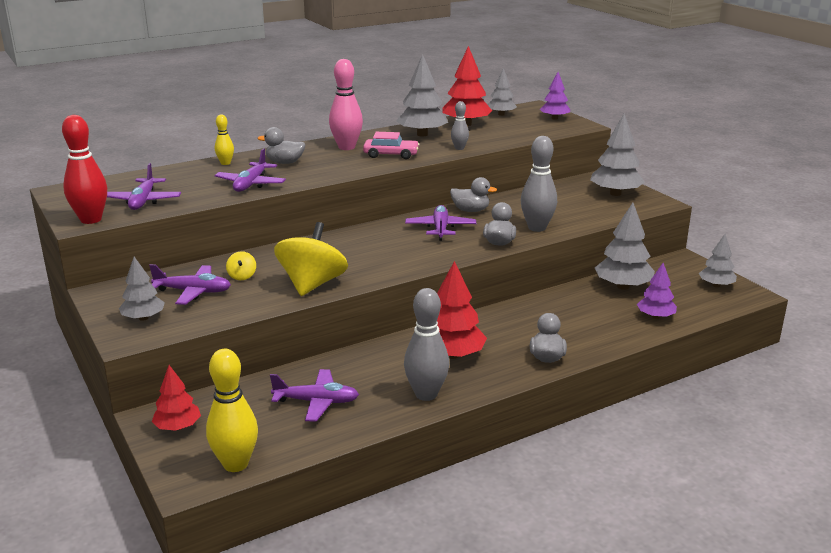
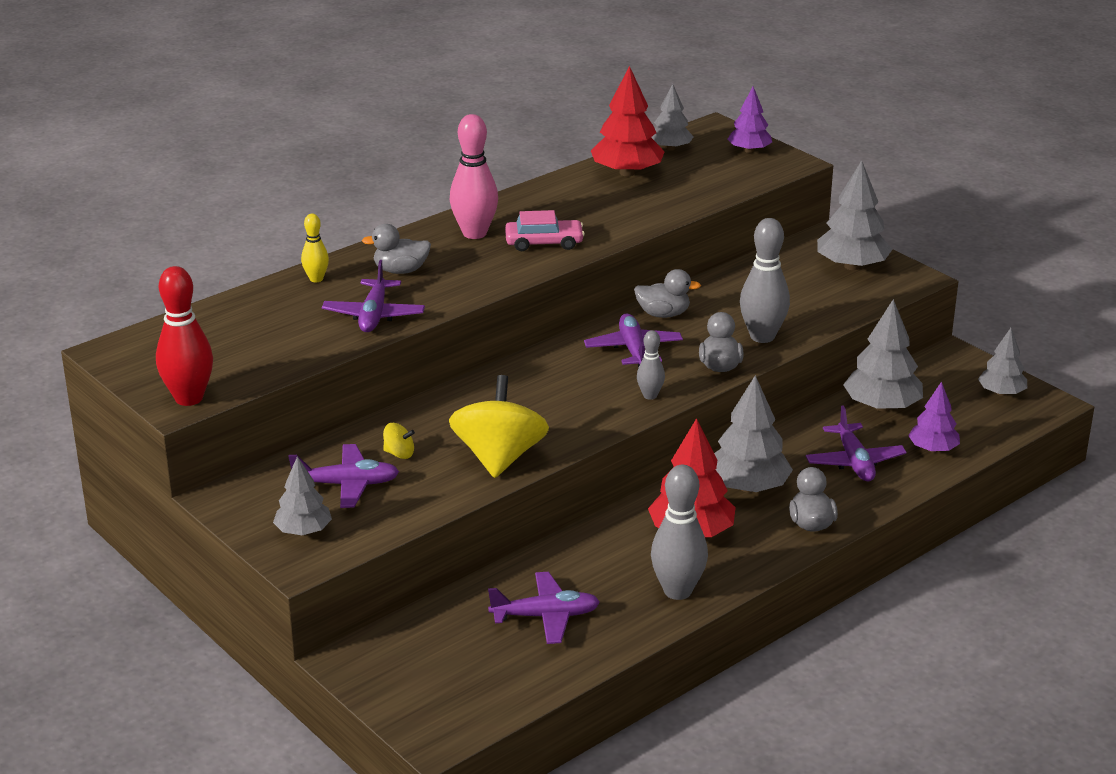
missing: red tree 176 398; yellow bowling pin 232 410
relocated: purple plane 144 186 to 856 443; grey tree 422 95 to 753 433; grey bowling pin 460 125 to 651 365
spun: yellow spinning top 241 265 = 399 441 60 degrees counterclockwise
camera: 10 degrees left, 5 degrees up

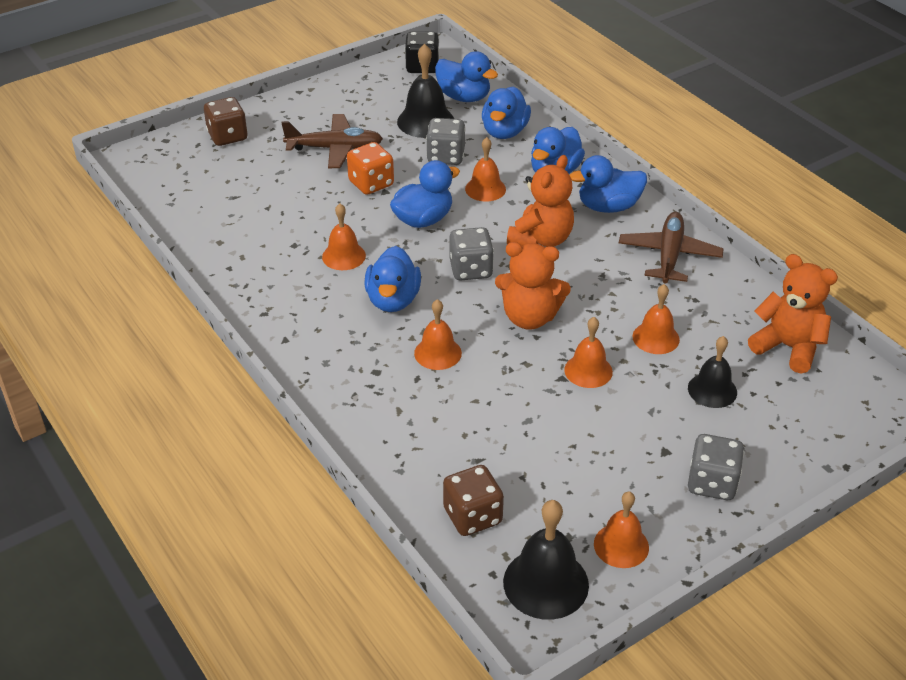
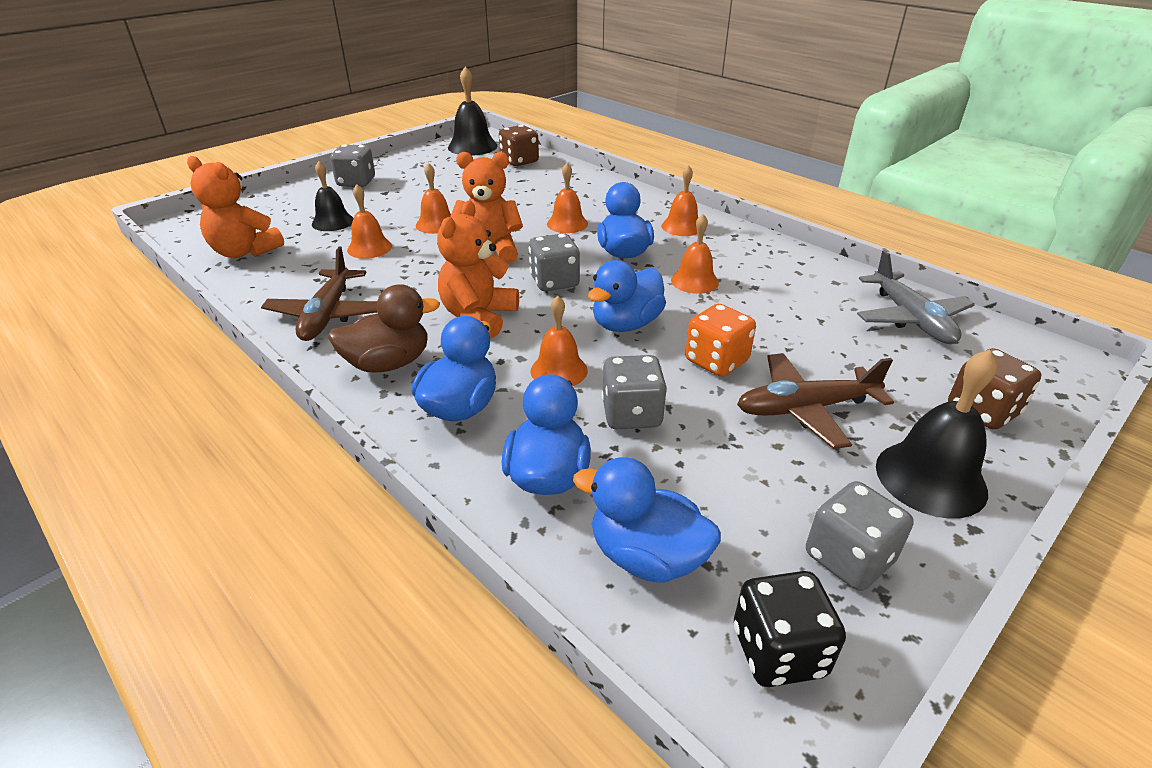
appeared: grey dice 860 536; grey plane 916 297
relocated: black bell 425 91 to 937 434; orange bell 621 529 to 679 200
colour: blue duck 608 184 to brown duck 384 328
camera: 170 degrees right, 5 degrees down

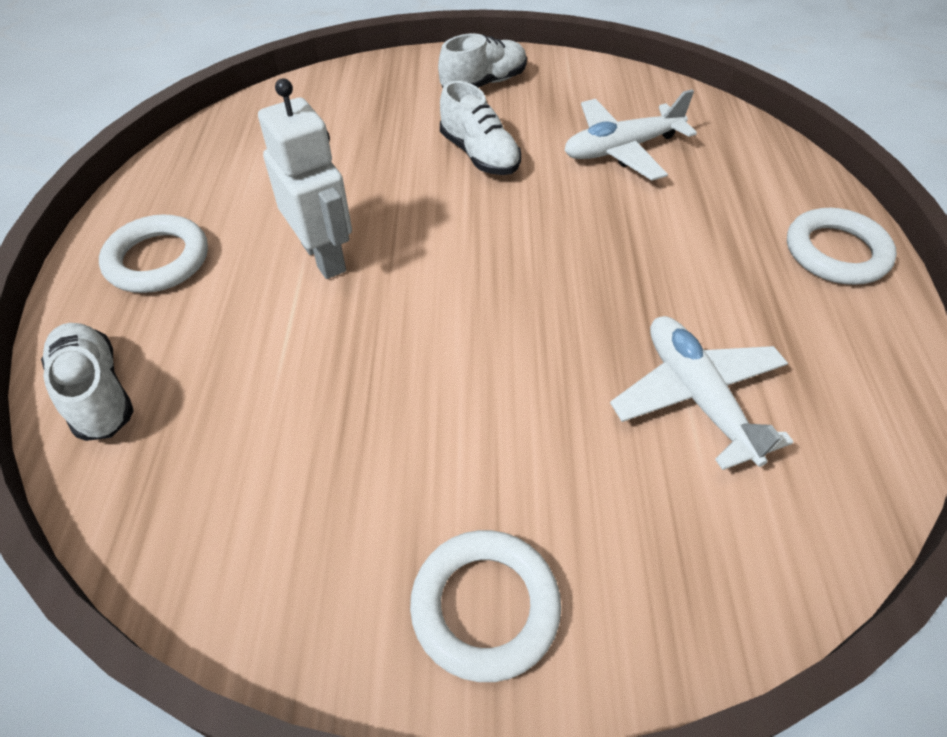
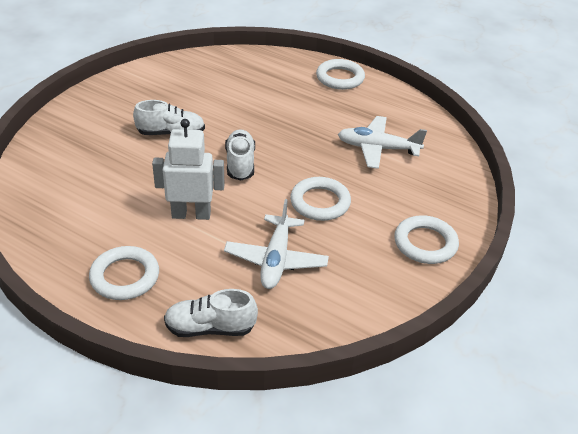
appeared: white ring 320 199
relocated: white shoe 482 60 to 240 155; white plane 630 134 to 276 244
camera: 60 degrees left, 10 degrees down

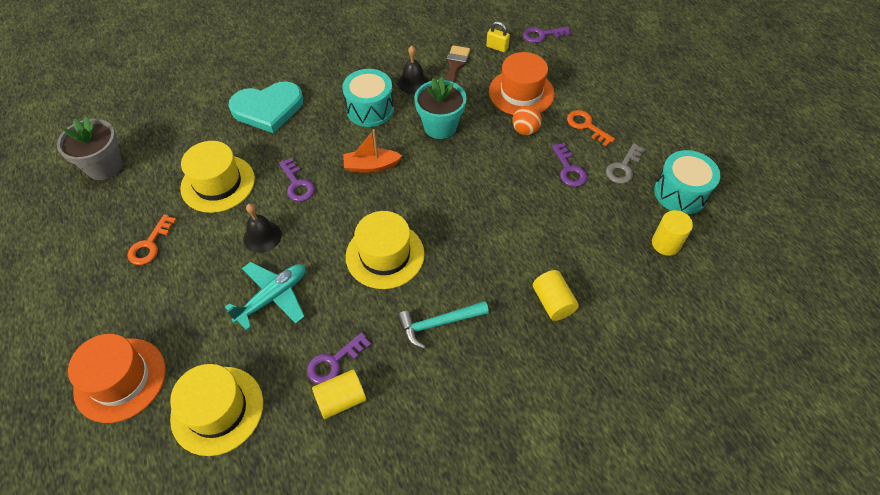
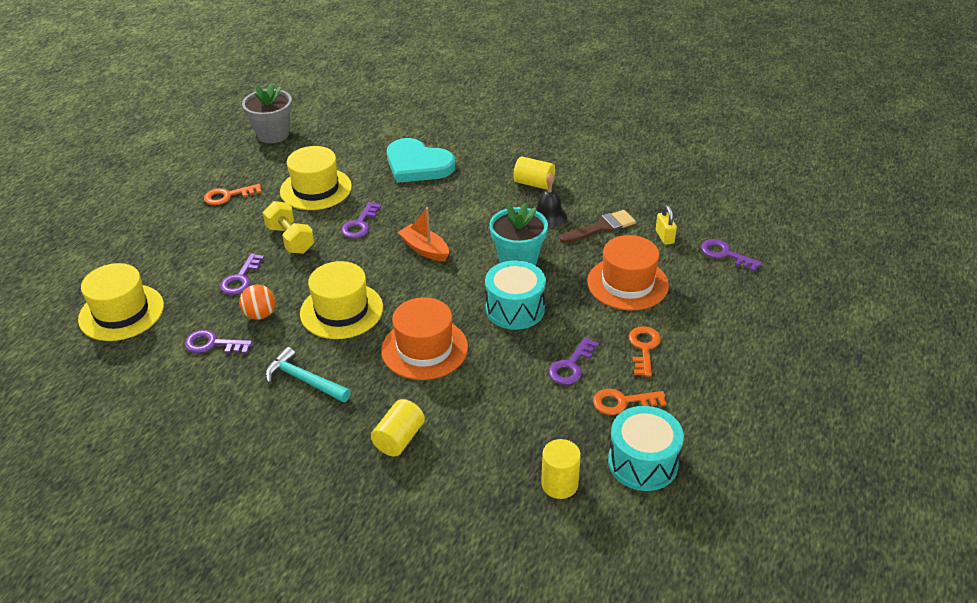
relocated: orange hat 117 378 to 424 338; yellow cylinder 339 394 to 534 173; turquoise drum 368 98 to 515 295; orange ball 527 120 to 257 302
exchanged: turquoise plane 265 296 to purple key 242 274; black bell 263 228 to yellow dumbbell 288 227
colour: grey key 625 163 to orange key 630 402
camera: 50 degrees right, 15 degrees down

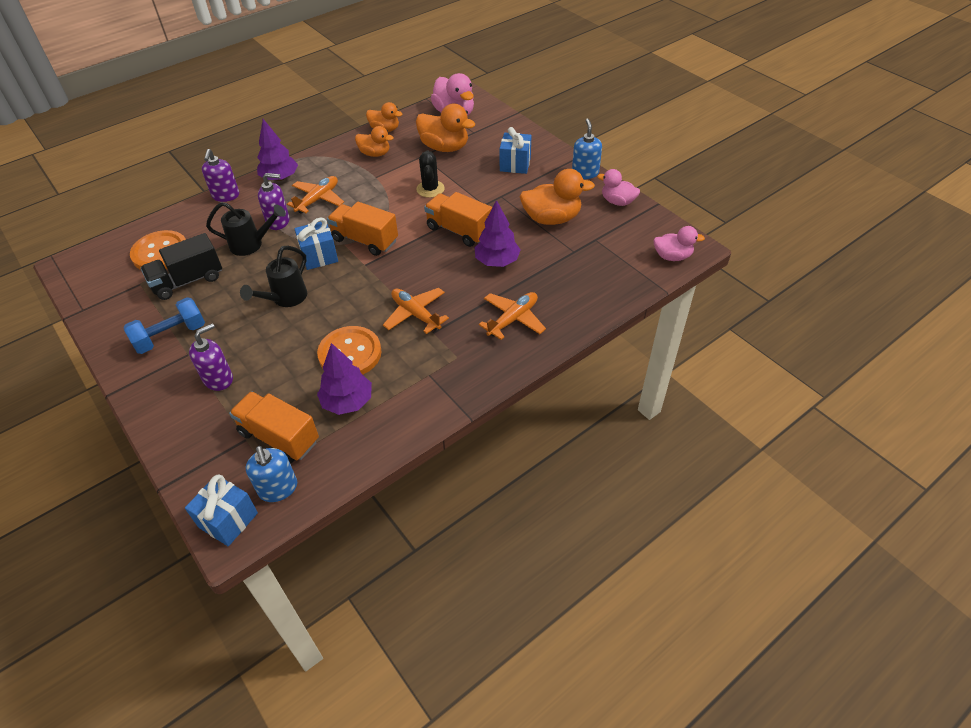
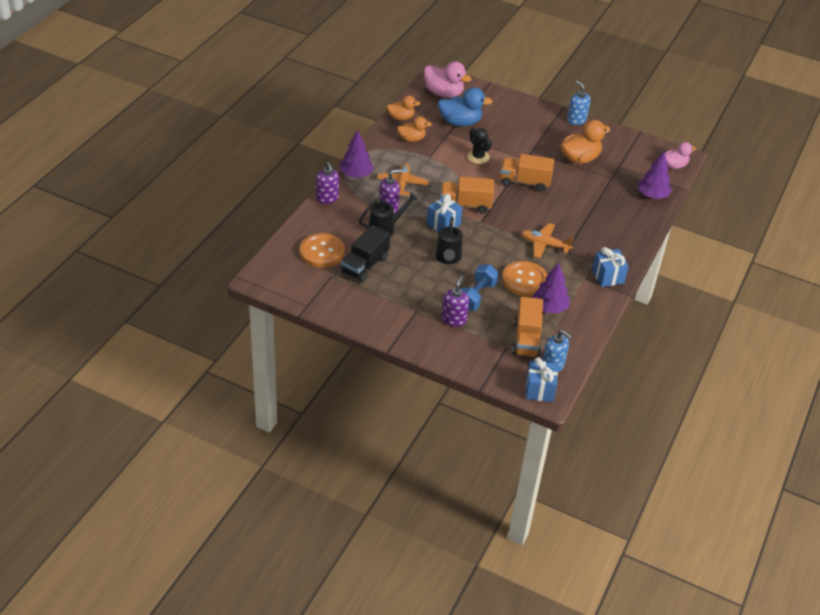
missing: orange plane 512 316; pink duck 618 187
relocated: blue dumbbell 164 325 to 480 287; purple tree 497 233 to 655 175; blue gift 515 150 to 610 267
colour: orange duck 445 128 to blue duck 465 106
spun: orange truck 274 427 = 527 327 90 degrees counterclockwise
camera: 30 degrees left, 5 degrees down

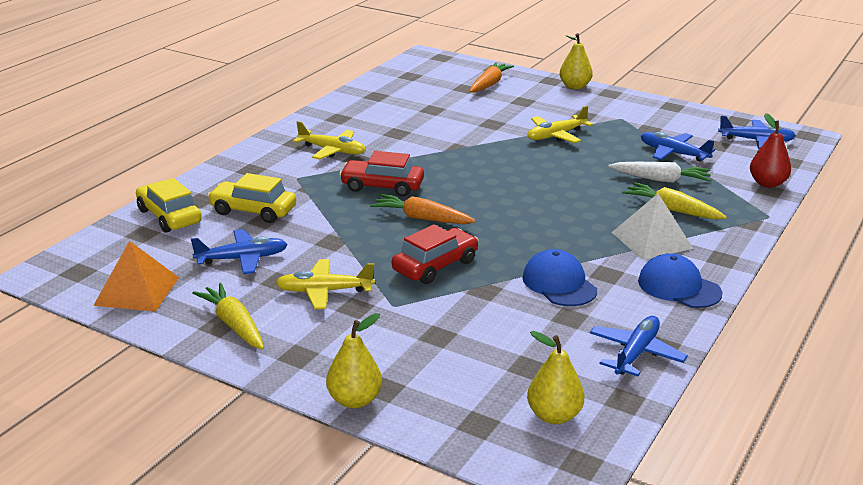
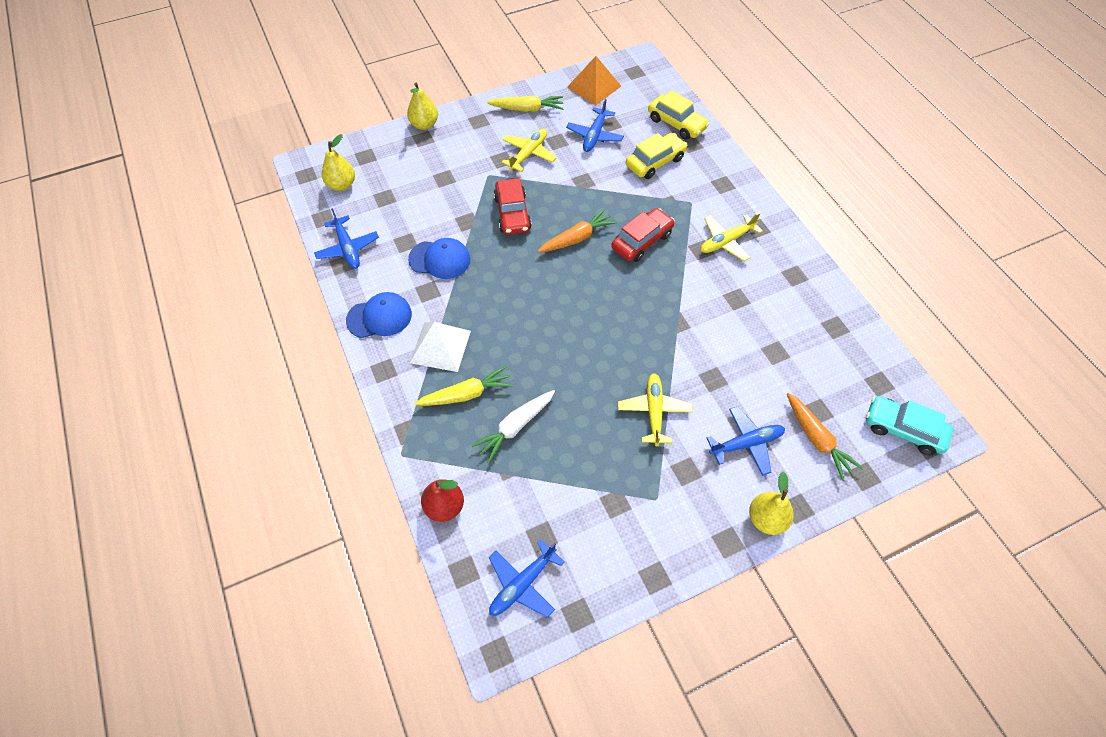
appeared: turquoise car 909 425
relocated: blue plane 678 147 to 746 441
spun: yellow car 169 205 = 678 115 45 degrees clockwise
camera: 125 degrees right, 30 degrees up

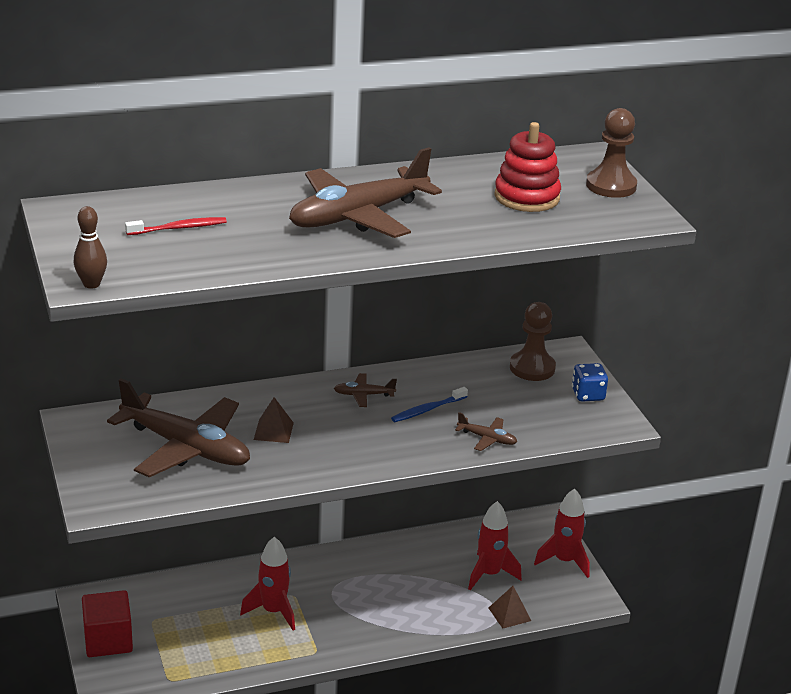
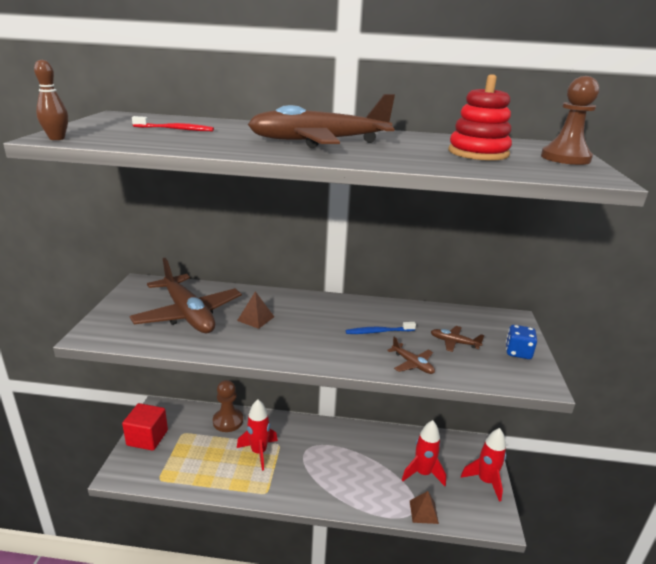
relocated: brown plane 365 390 to 457 339; brown pawn 533 341 to 228 406
camera: 25 degrees right, 5 degrees down

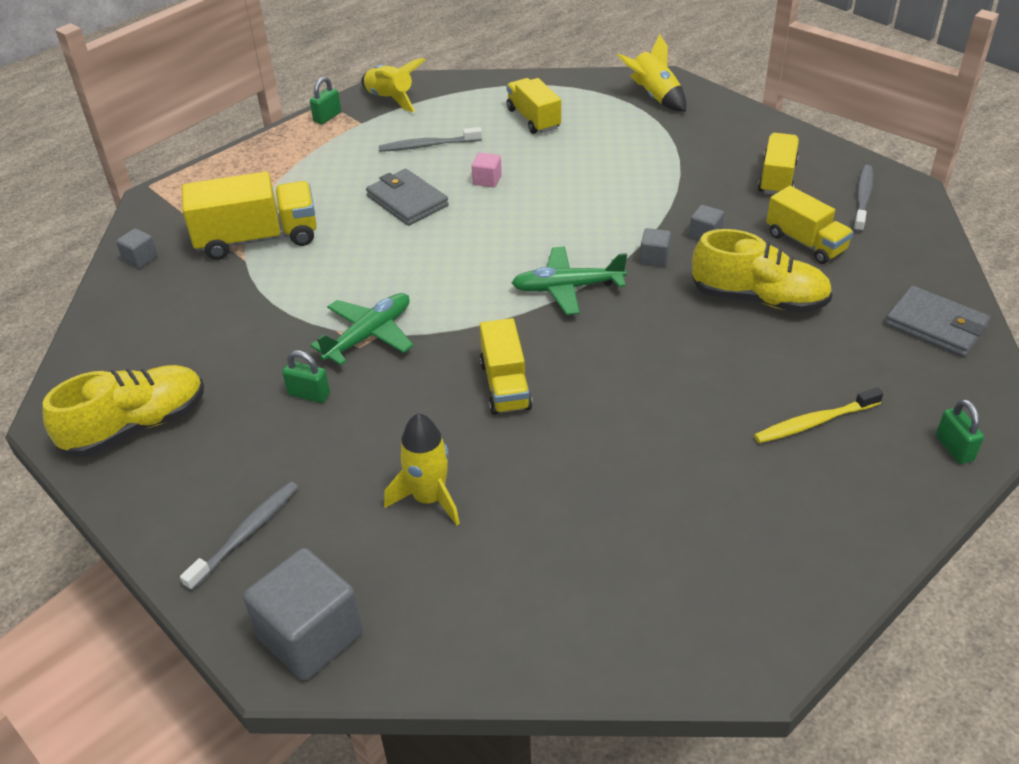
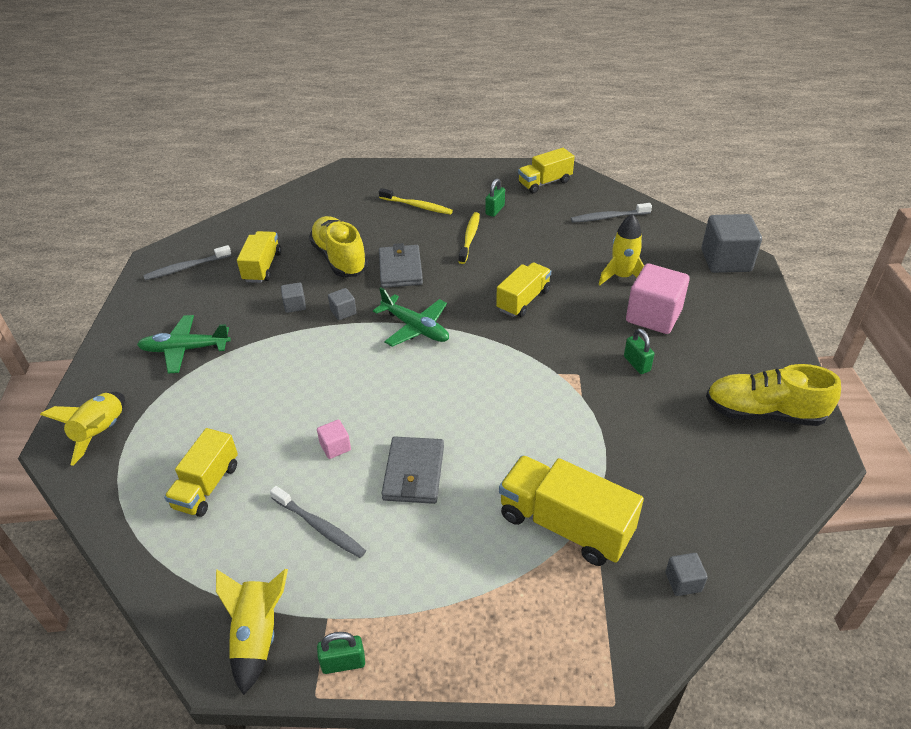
appeared: yellow toothbrush 469 238; pink cube 658 298
relocated: grey toothbrush 239 536 to 611 213; green plane 361 329 to 184 344; yellow truck 778 164 to 546 170; grey wallet 937 321 to 401 265; green padlock 960 431 to 495 197
camera: 135 degrees left, 0 degrees up

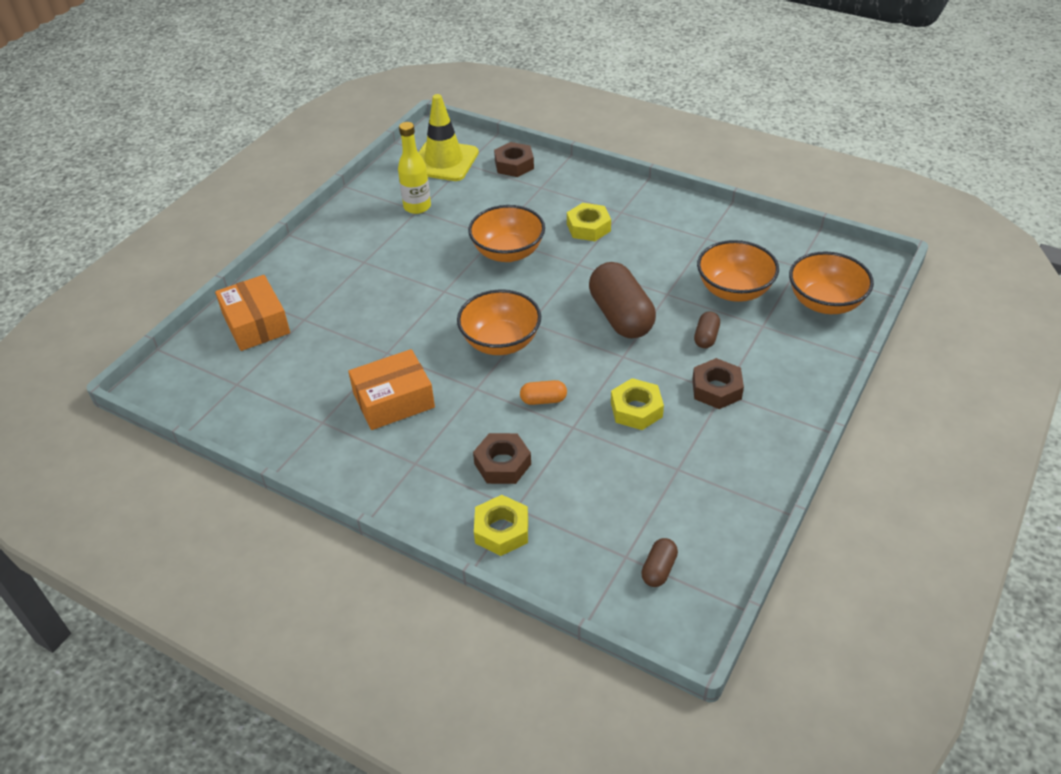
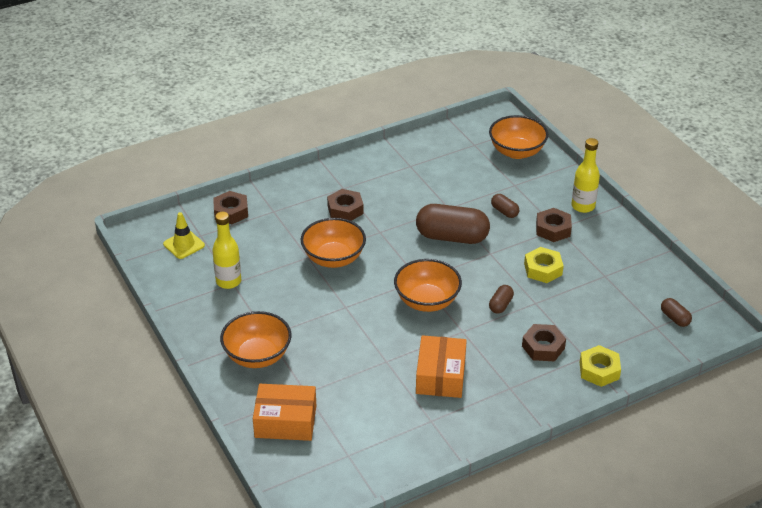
appeared: yellow bottle 585 175
relocated: orange bowl 738 271 to 256 339
colour: orange capsule 543 392 to brown capsule 501 299; yellow nut 589 222 to brown nut 345 205
size: yellow traffic cone 448 137 = 184 235 x0.59
camera: 60 degrees left, 5 degrees down

